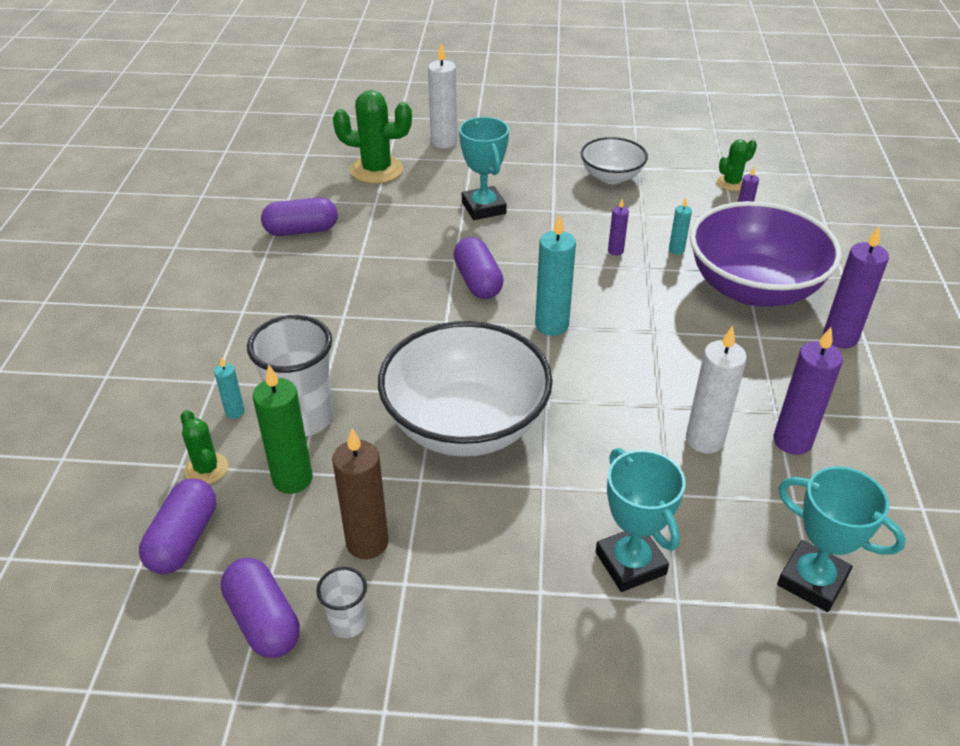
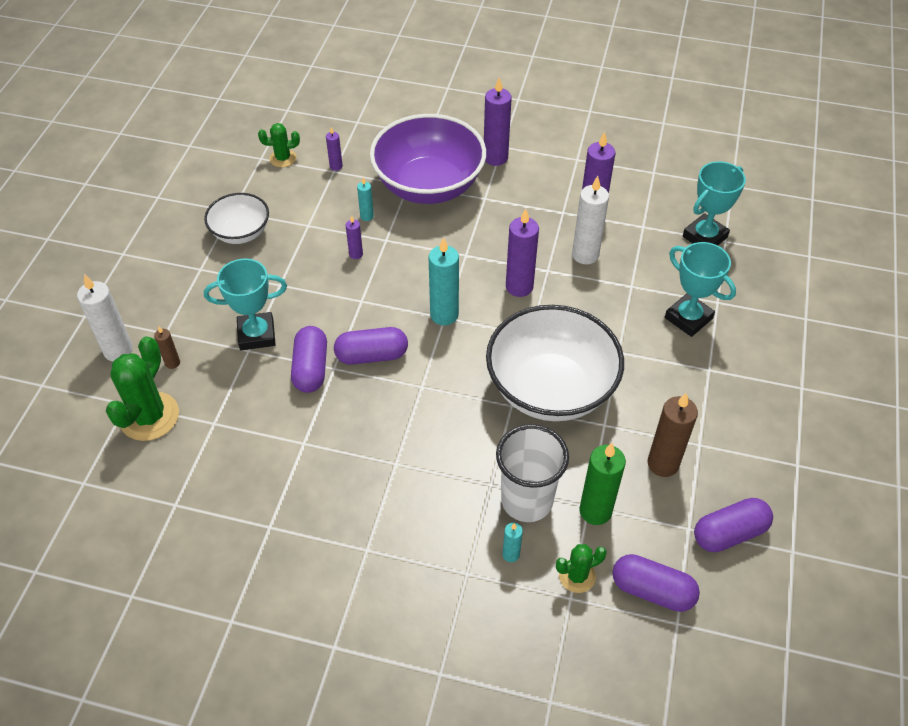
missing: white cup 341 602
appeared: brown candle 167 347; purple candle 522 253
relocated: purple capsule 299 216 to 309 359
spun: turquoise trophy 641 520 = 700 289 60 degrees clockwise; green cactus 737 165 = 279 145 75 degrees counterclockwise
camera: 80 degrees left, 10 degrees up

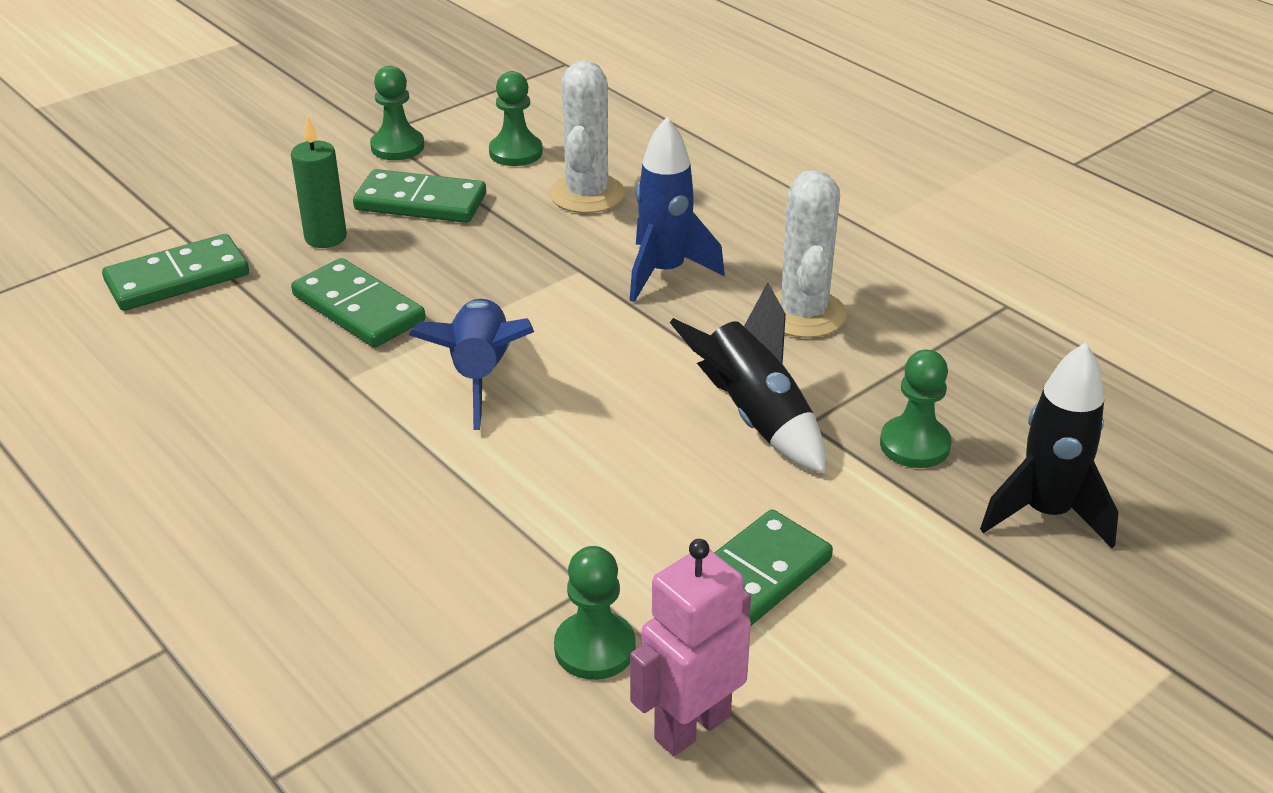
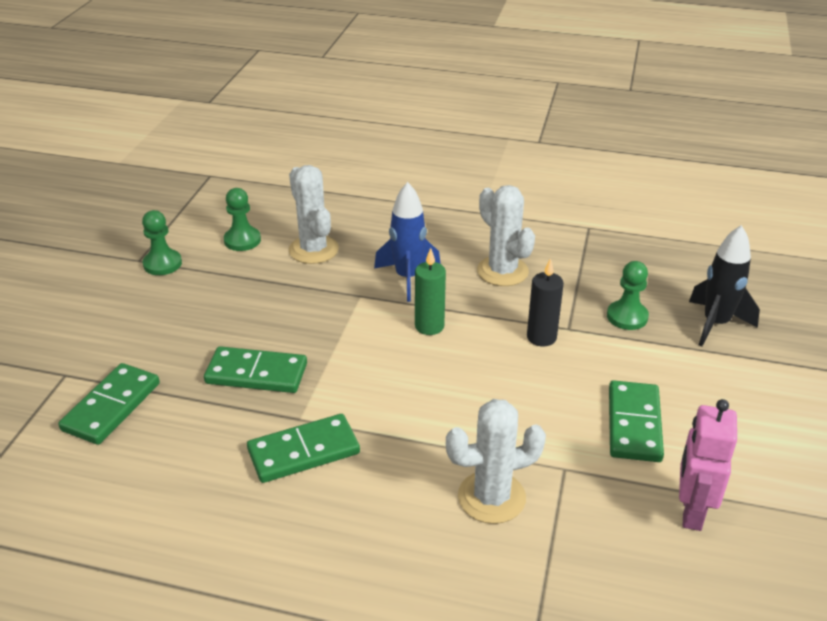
missing: blue rocket 471 364; green pawn 595 613
appeared: white cactus 496 461
relocated: green candle 319 182 to 430 291; green domino 419 196 to 303 448
exchanged: black rocket 747 378 to black candle 545 302
camera: 35 degrees left, 0 degrees up

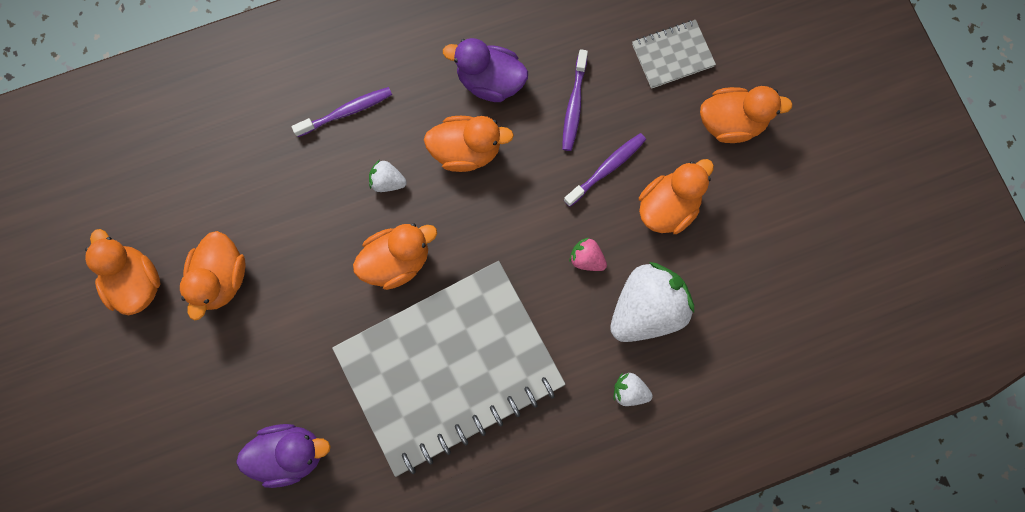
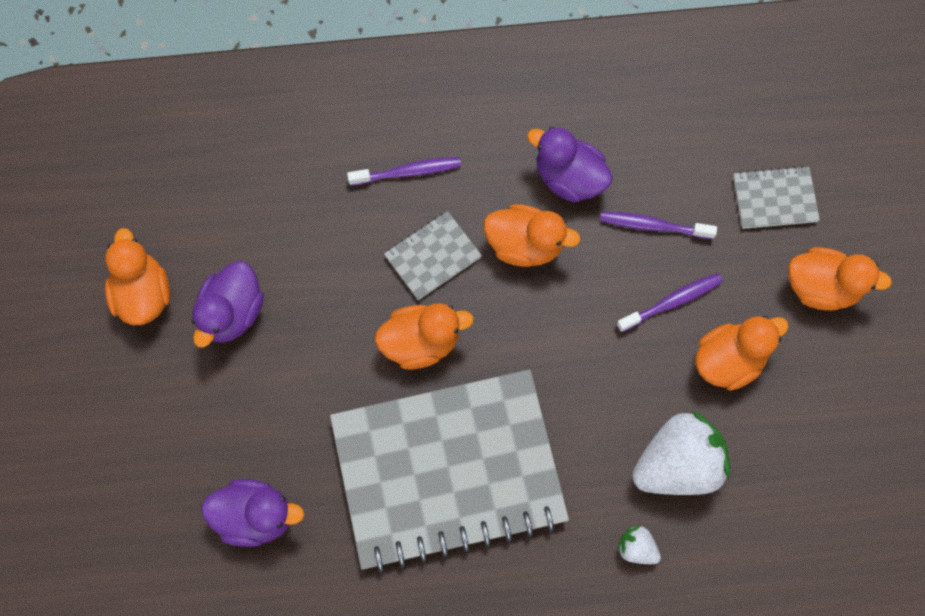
missing: pink strawberry 588 254
exchanged: white strawberry 388 176 to grey notebook 433 255
colour: orange duck 213 276 to purple duck 228 304
spun: purple toothbrush 575 100 = 658 225 75 degrees clockwise
camera: 15 degrees right, 5 degrees down

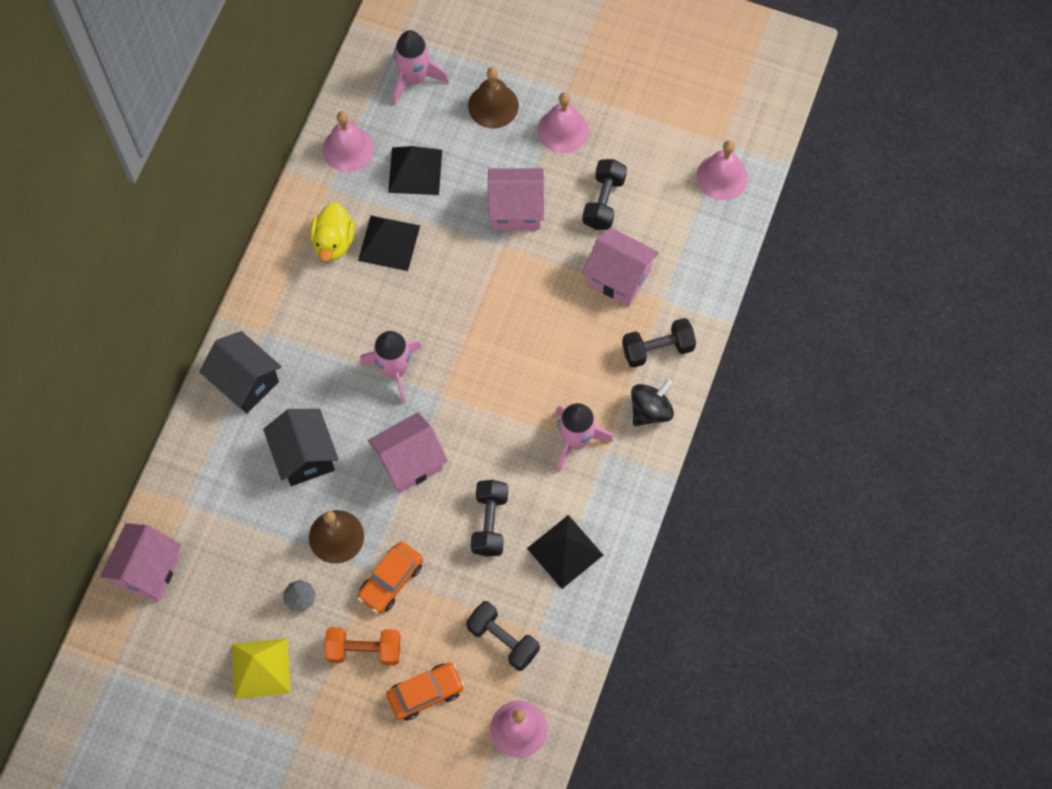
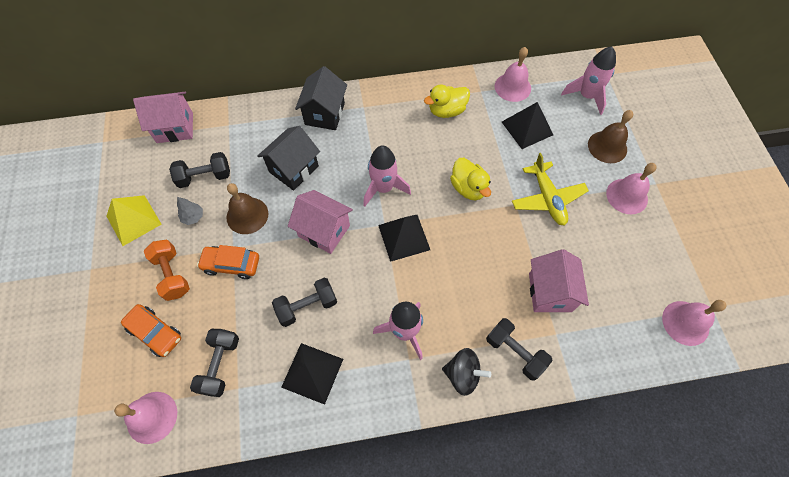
appeared: yellow duck 470 179
relocated: black pyramid 389 243 to 404 238; black dumbbell 604 194 to 199 170
exchanged: pink house 516 199 to yellow plane 550 189
camera: 60 degrees right, 5 degrees down

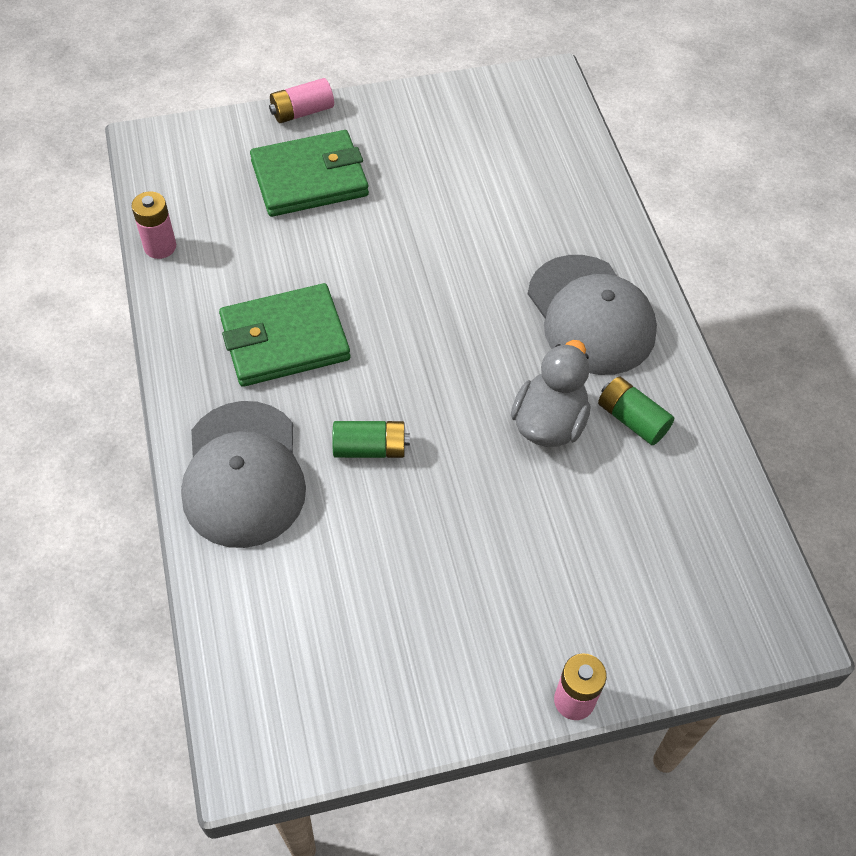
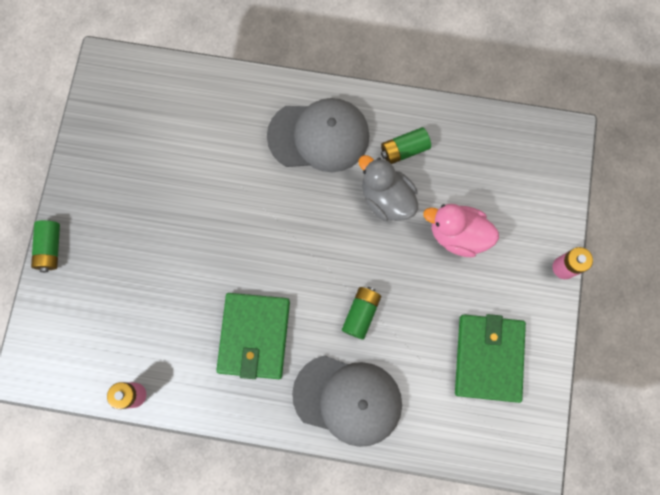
appeared: pink duck 461 230
relocated: green wallet 309 173 to 490 358
colour: pink battery 301 100 to green battery 45 246
camera: 65 degrees left, 20 degrees up

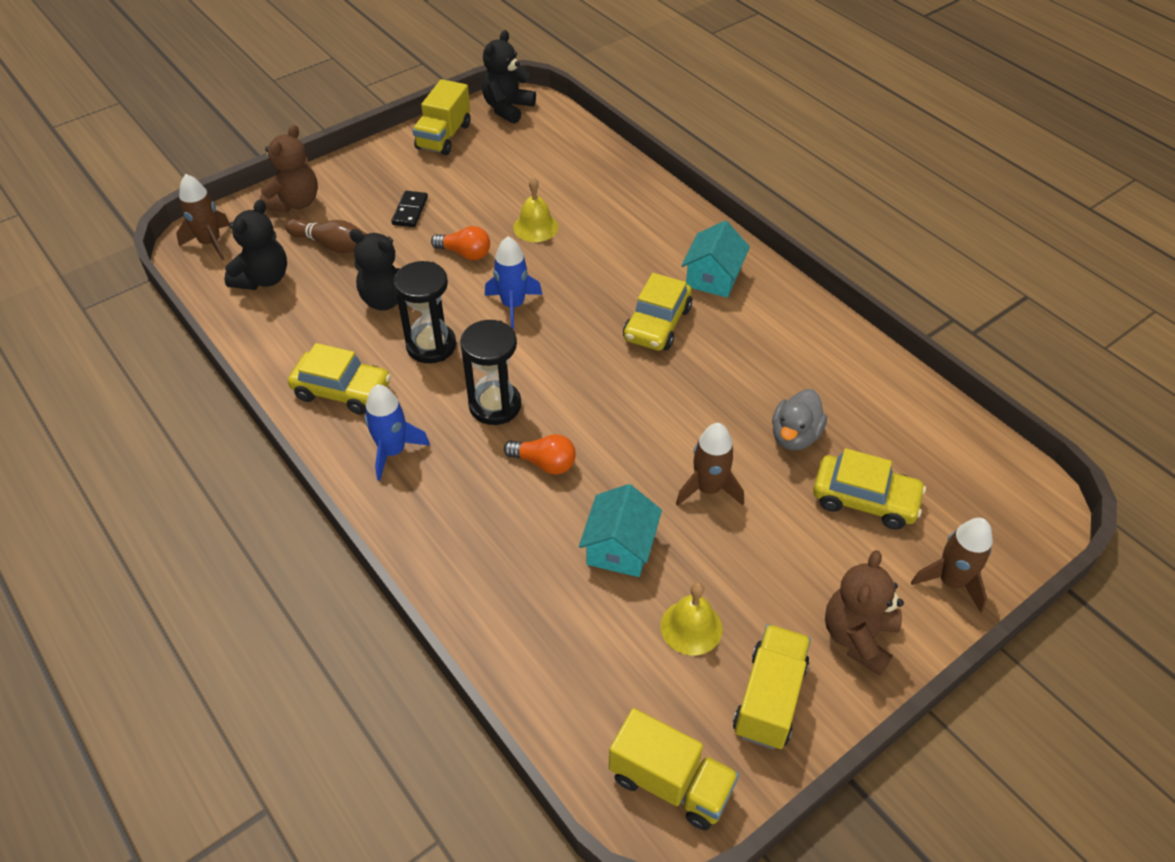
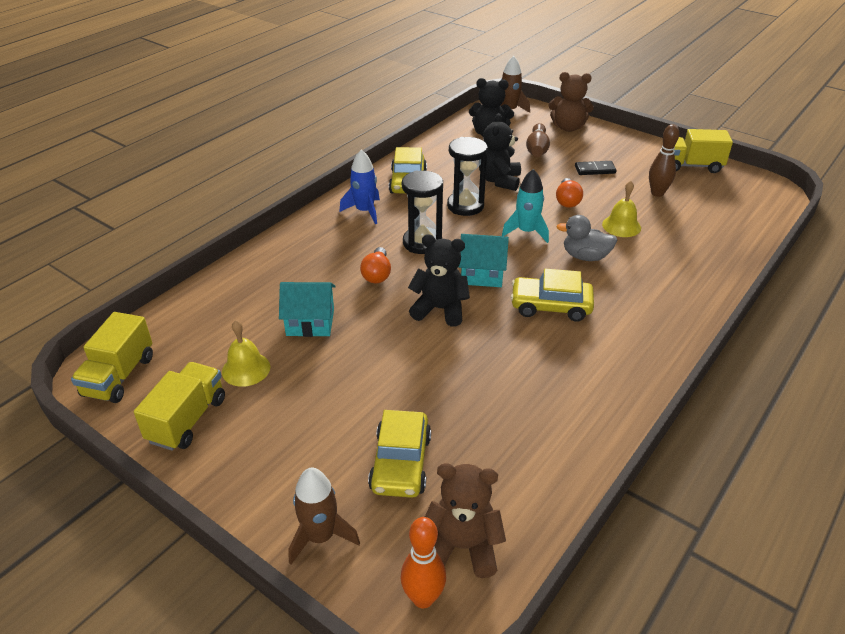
missing: brown rocket 710 464
appeared: orange bowling pin 423 562; brown bowling pin 664 160
relocated: black teddy bear 509 77 to 439 280; turquoise house 715 259 to 484 260; grey duck 799 419 to 586 238; brown teddy bear 864 613 to 465 520
colour: blue rocket 513 282 to turquoise rocket 525 206
spun: yellow truck 772 686 = 179 406 75 degrees counterclockwise
camera: 75 degrees right, 10 degrees down

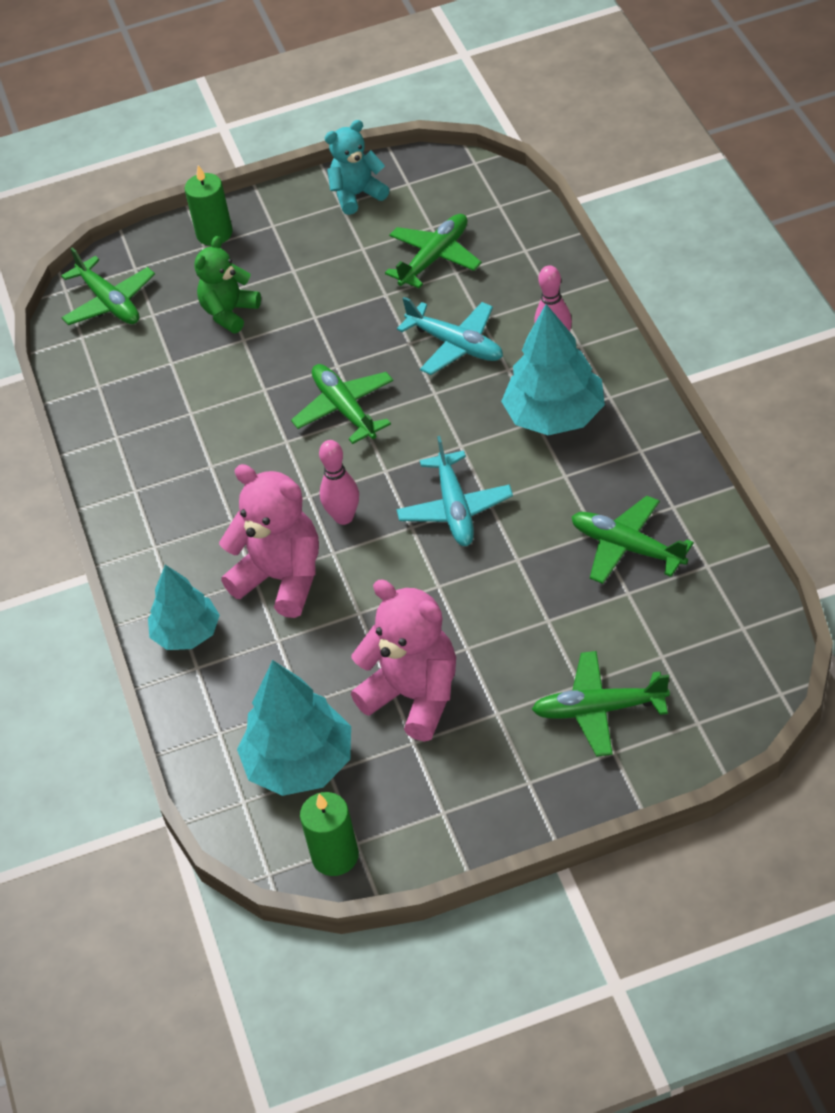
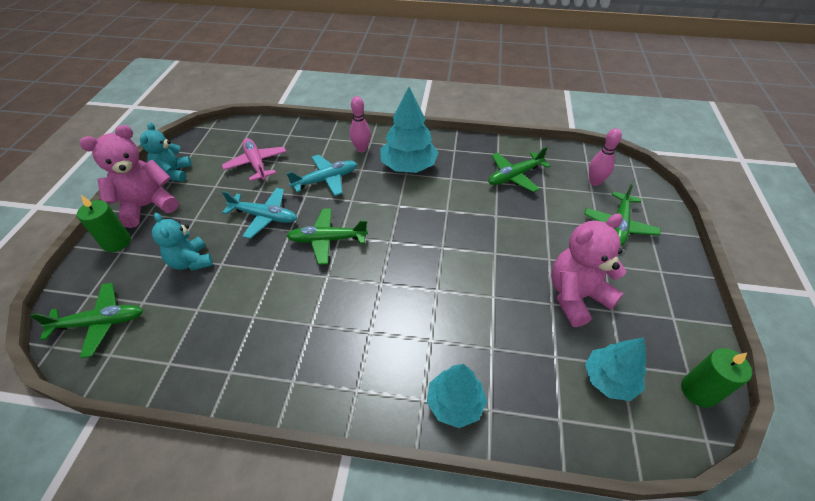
relocated: pink teddy bear 269 541 to 129 176; pink bowling pin 339 482 to 605 157; turquoise plane 454 491 to 259 213
colour: green teddy bear 227 284 to turquoise teddy bear 182 242; green plane 433 251 to pink plane 254 159
size: turquoise tree 294 728 = 616 369 x0.67
camera: 70 degrees left, 0 degrees up

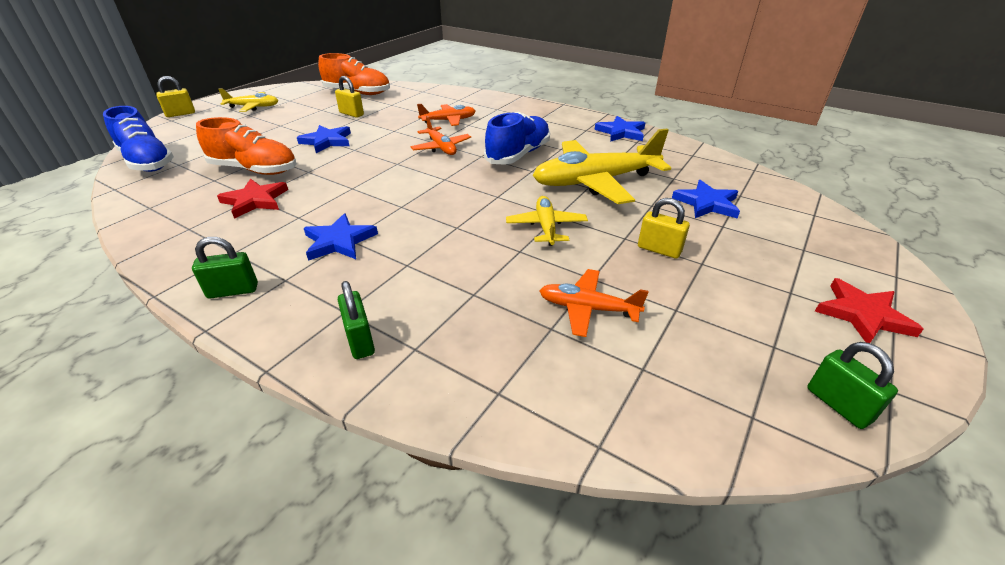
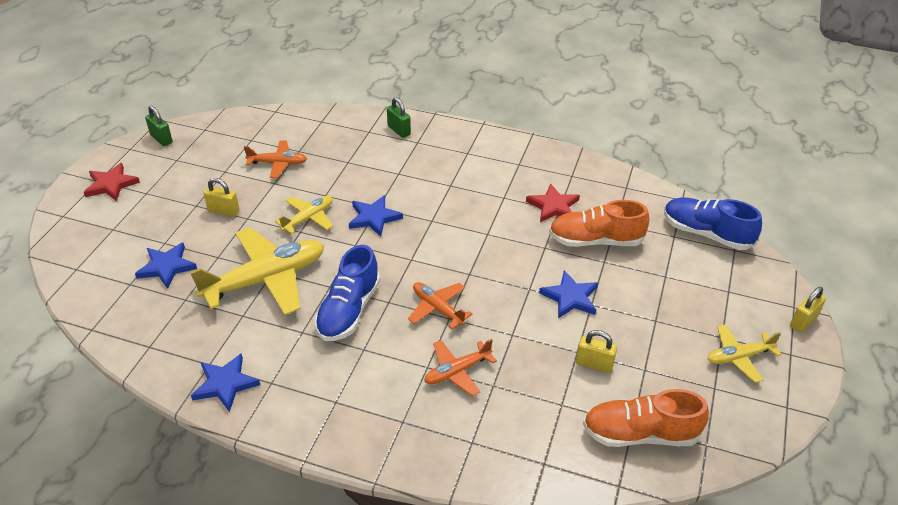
missing: green padlock 225 268
relocated: blue star 341 237 to 376 216
spun: yellow plane 547 221 = 304 215 120 degrees counterclockwise
camera: 165 degrees right, 5 degrees up

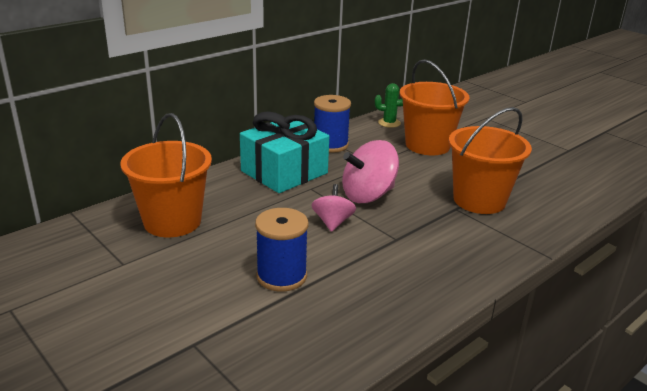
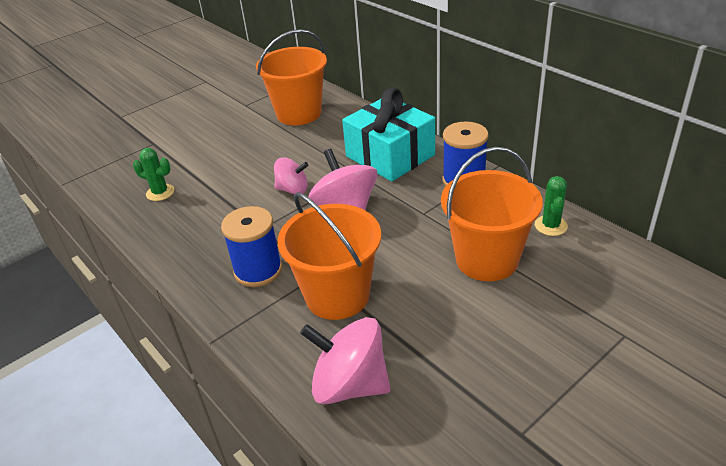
appeared: green cactus 153 174; pink spinning top 345 360
relocated: blue spool 282 250 to 251 246
camera: 95 degrees right, 10 degrees up

